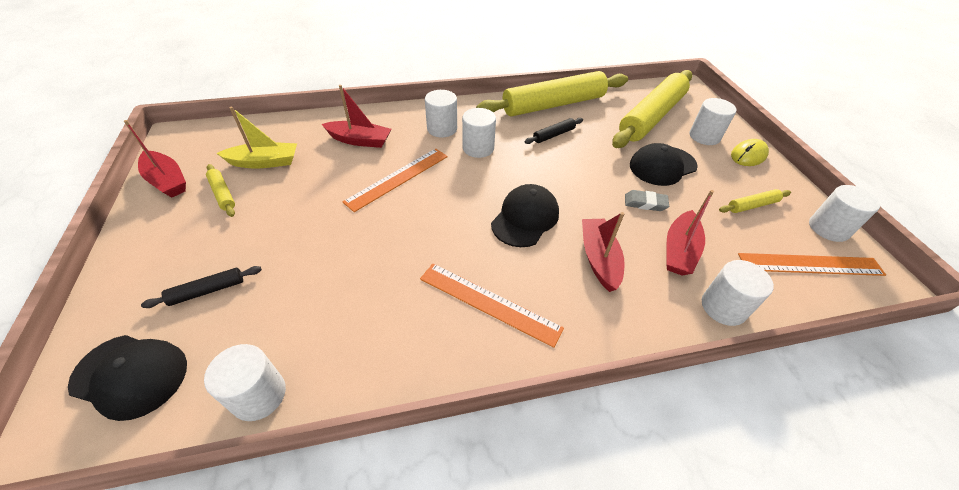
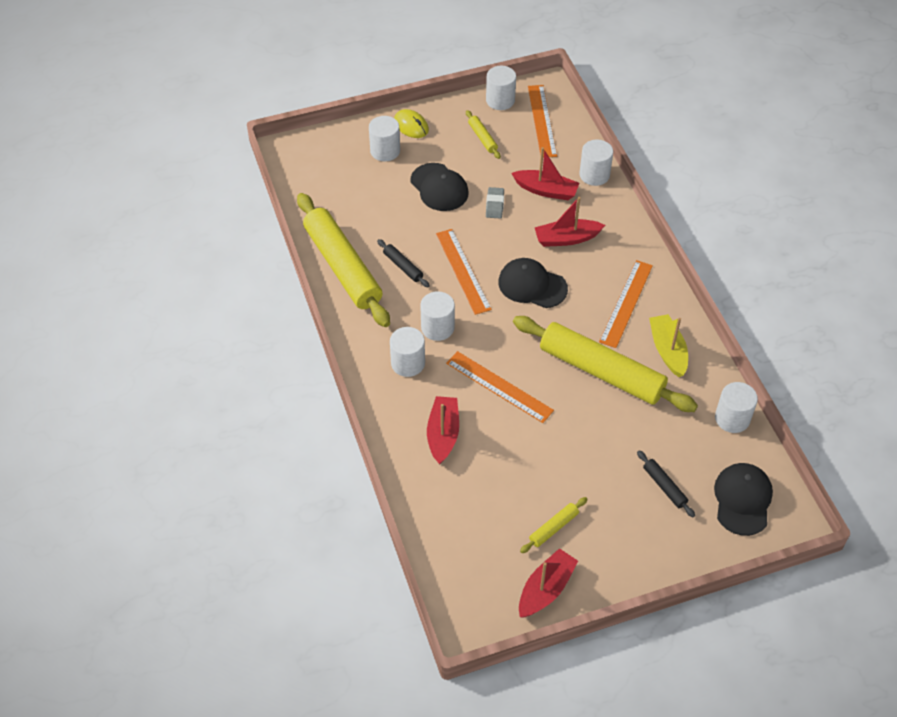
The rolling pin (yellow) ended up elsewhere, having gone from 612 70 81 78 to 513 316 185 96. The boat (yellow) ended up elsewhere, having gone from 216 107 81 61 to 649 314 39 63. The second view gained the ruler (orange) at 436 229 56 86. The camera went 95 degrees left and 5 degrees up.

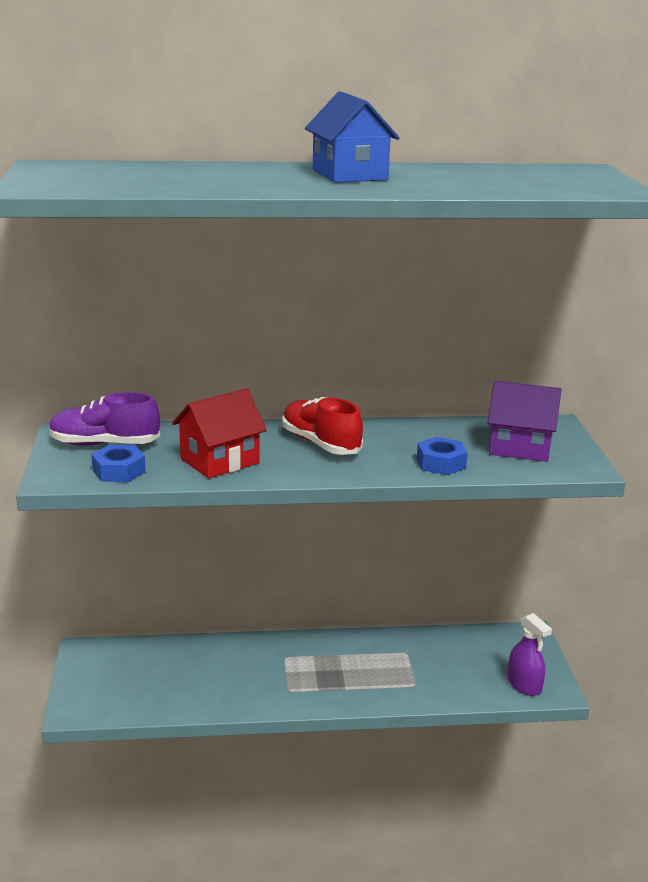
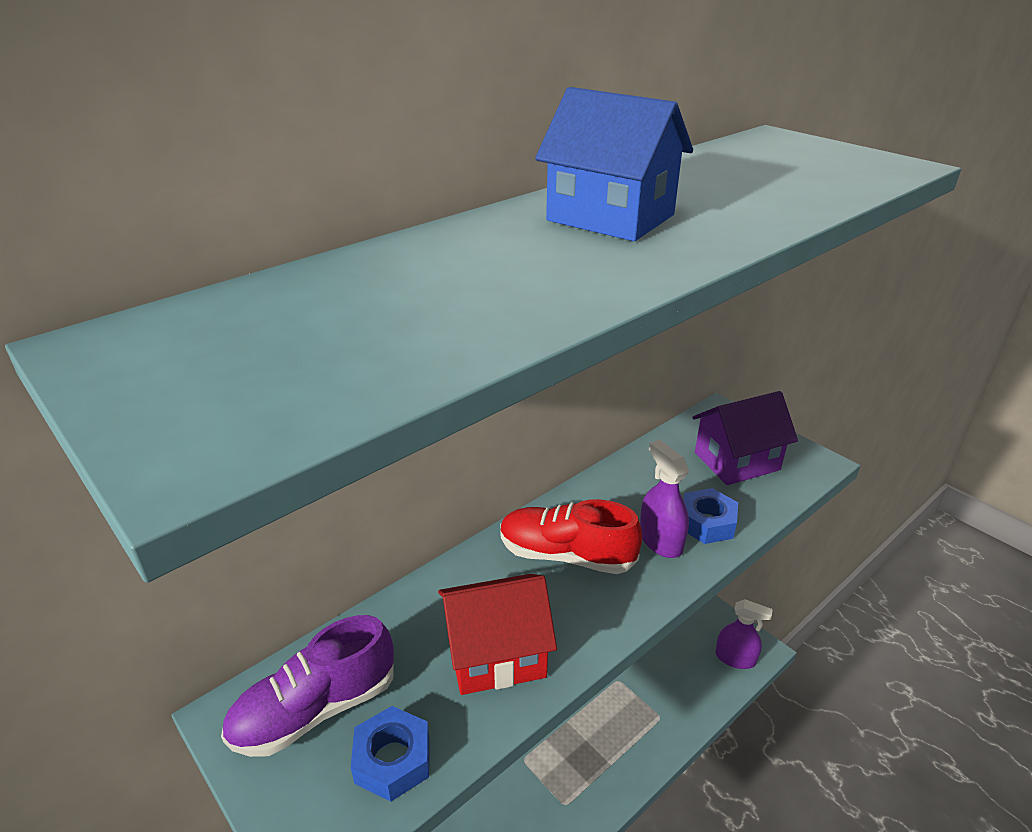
The house (red) at 172 389 95 89 ended up facing another way, 60 degrees clockwise from before. The second view gained the spray bottle (purple) at 640 440 49 118. The camera went 35 degrees left and 10 degrees up.

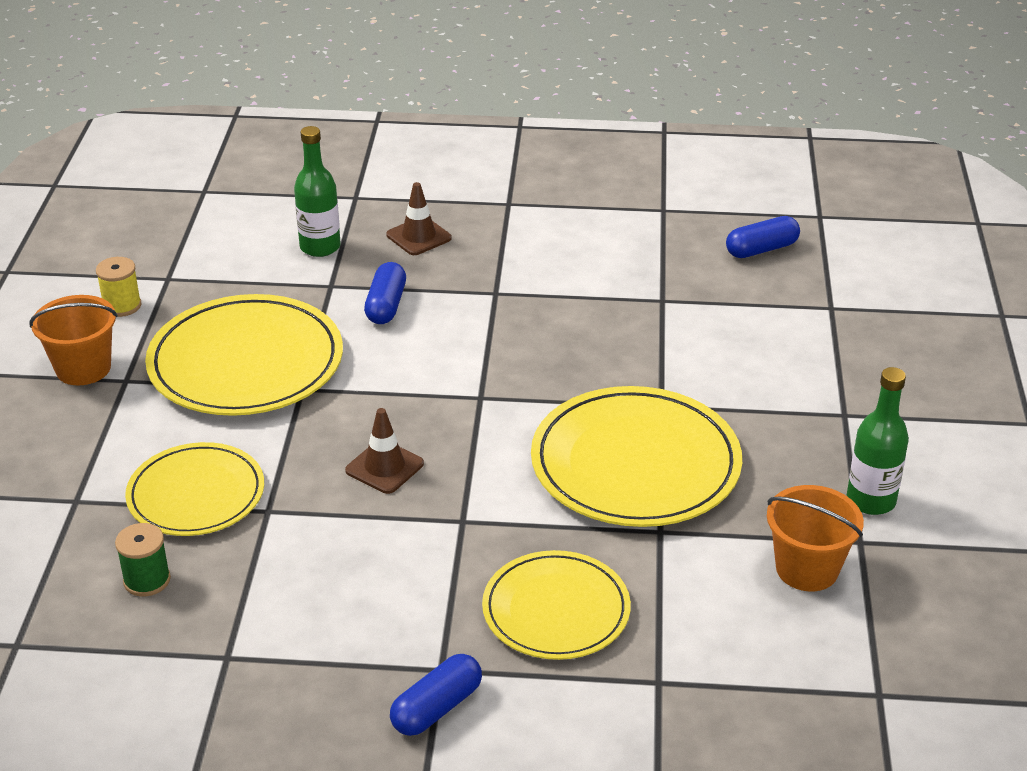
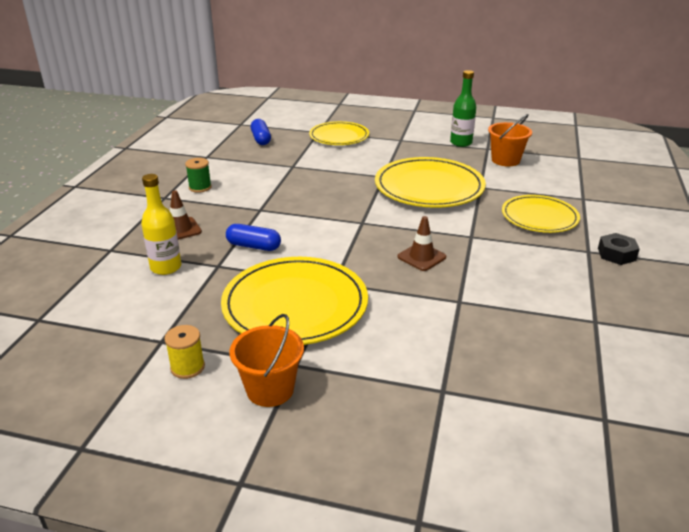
What was the bottle (green) at 294 126 47 131 turned into the bottle (yellow) at 141 174 40 101. The plate (yellow) ended up elsewhere, having gone from 125 442 139 94 to 309 121 60 24. The spool (green) ended up elsewhere, having gone from 115 523 56 73 to 185 158 27 35. Where the capsule (blue) stood at 390 654 92 82, the nut (black) came to stand at 598 233 42 32. The camera went 80 degrees left and 5 degrees down.

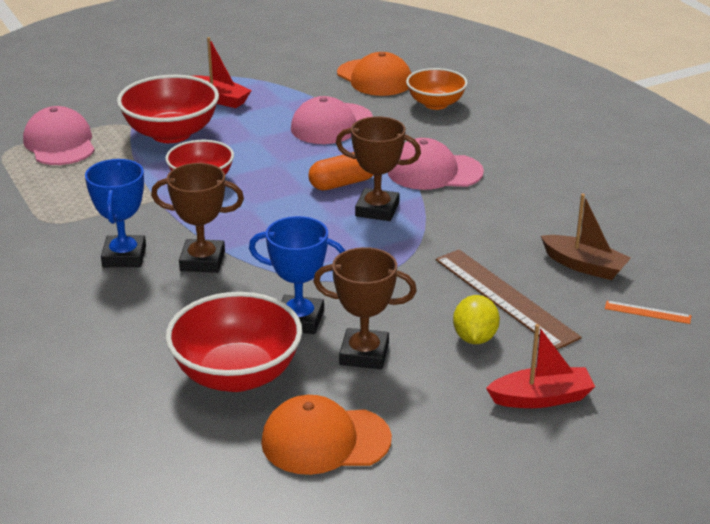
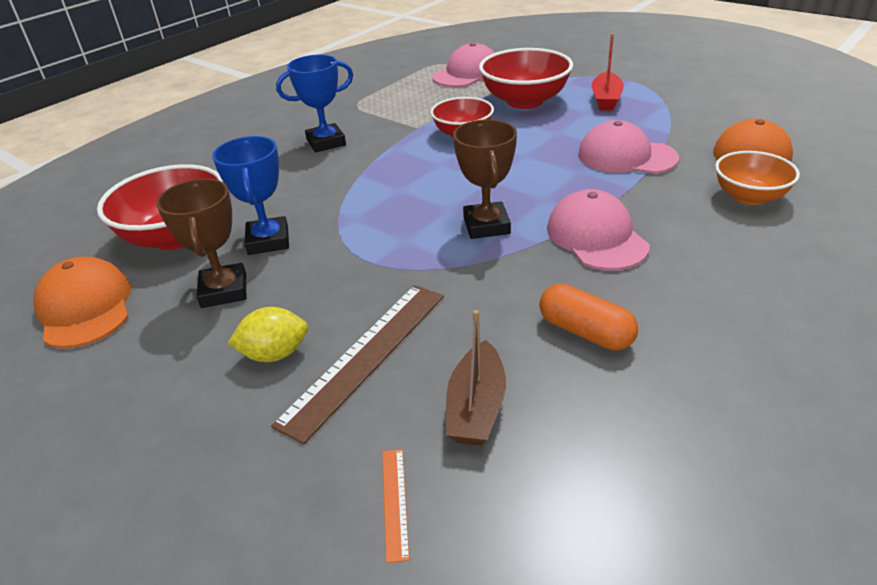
The capsule (orange) ended up elsewhere, having gone from 309 152 65 38 to 539 284 99 67. The second view lost the trophy (brown) at 151 163 93 110. The second view lost the boat (red) at 486 324 109 84. The camera went 70 degrees right and 5 degrees up.

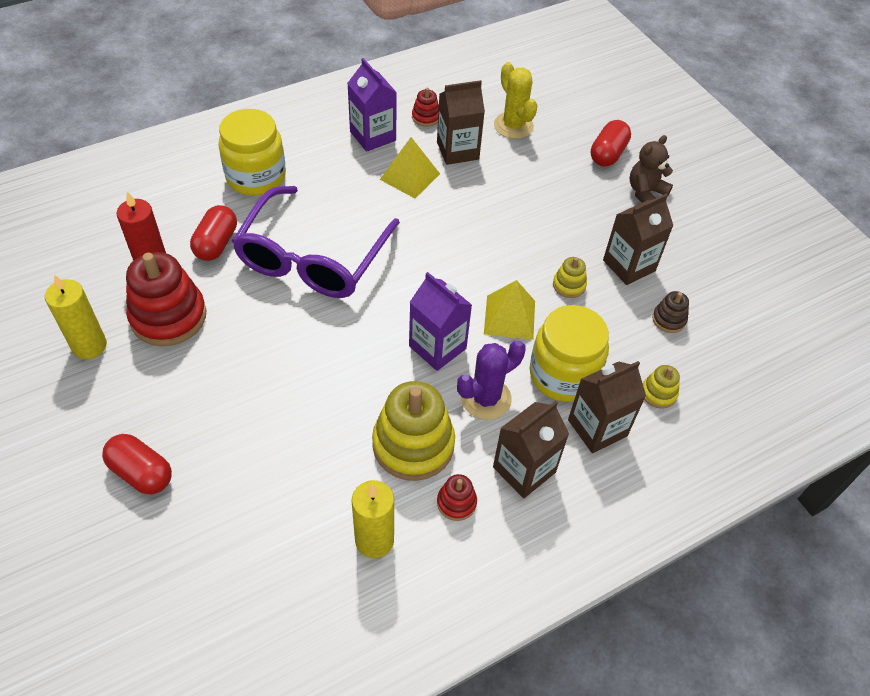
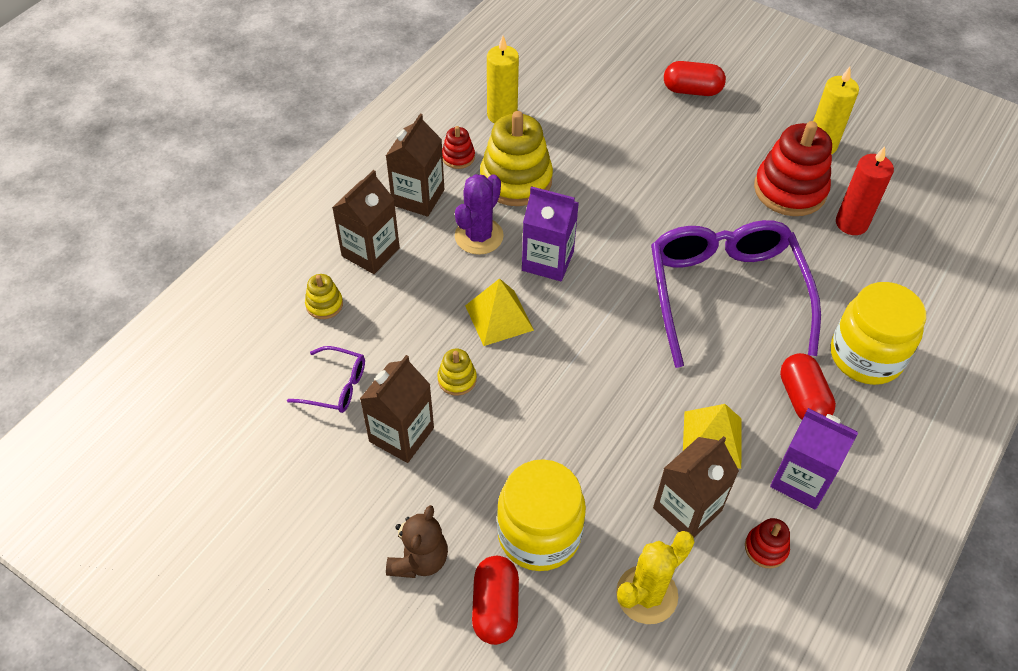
The cactus (yellow) at 494 62 43 77 ended up facing another way, 75 degrees counterclockwise from before. The capsule (red) ended up elsewhere, having gone from 190 205 47 56 to 780 353 56 67. Where the stacking toy (brown) stood at 652 291 37 42, the glasses (purple) came to stand at 287 346 78 67. The jar (yellow) ended up elsewhere, having gone from 530 305 79 97 to 497 459 89 112. The camera went 155 degrees right and 0 degrees up.

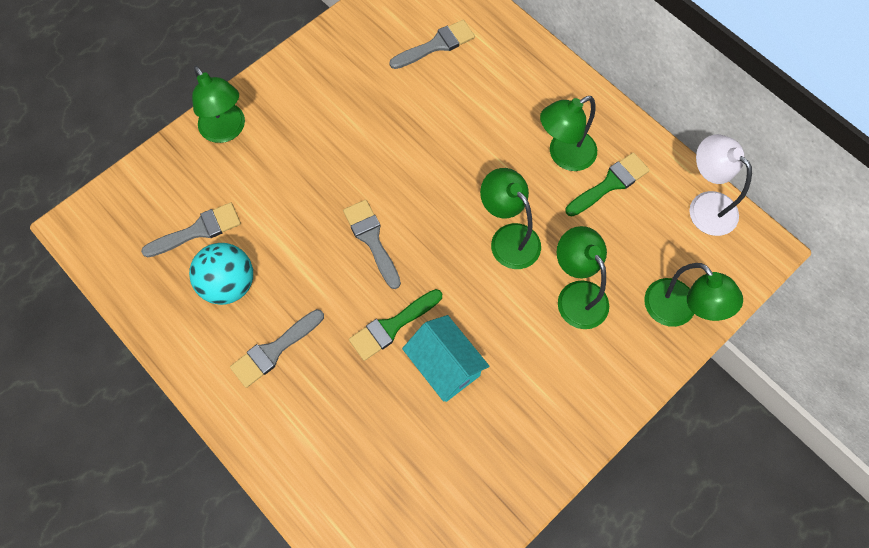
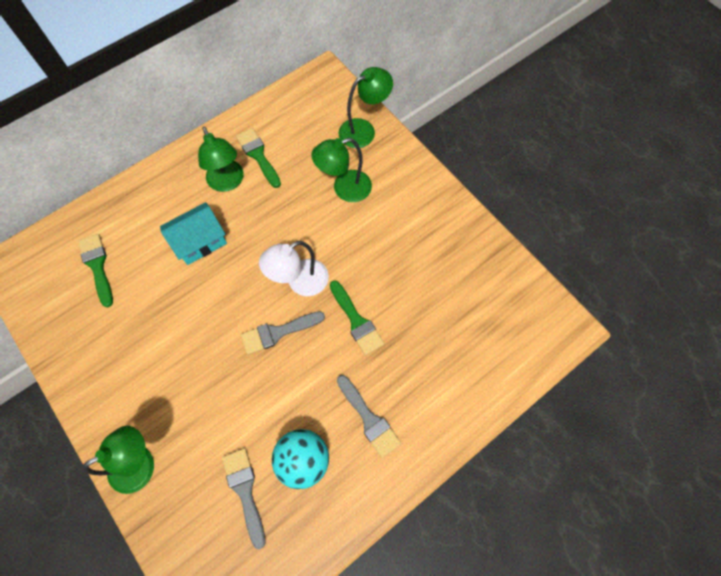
What was the brush (grey) at 389 20 86 49 turned into the brush (green) at 78 234 35 73. The lamp (white) ended up elsewhere, having gone from 689 134 63 102 to 259 241 70 55. The second view lost the lamp (green) at 480 168 61 101. The house (turquoise) ended up elsewhere, having gone from 402 315 87 87 to 160 202 67 63. The camera went 85 degrees left and 0 degrees up.

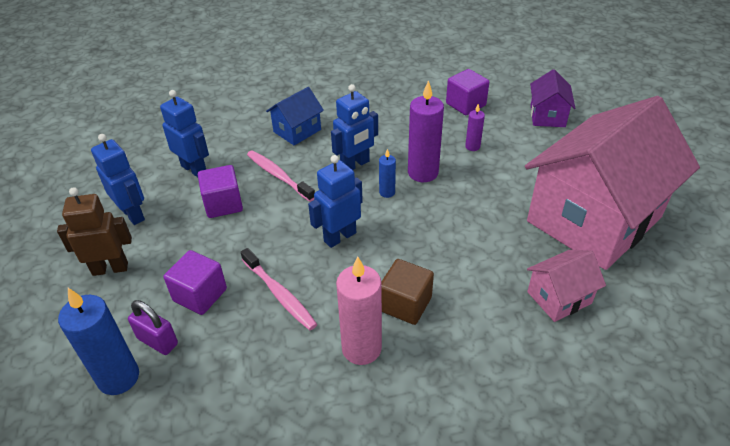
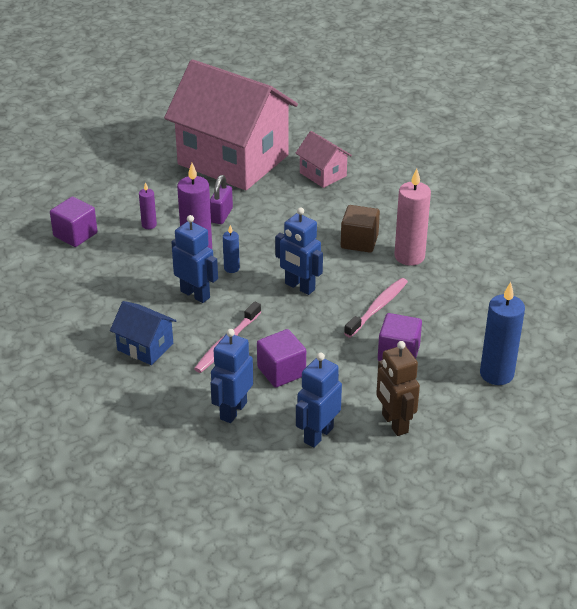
The second view lost the house (purple) at 530 69 45 58. The padlock (purple) ended up elsewhere, having gone from 128 300 50 55 to 210 175 23 49. The camera went 105 degrees left and 5 degrees down.

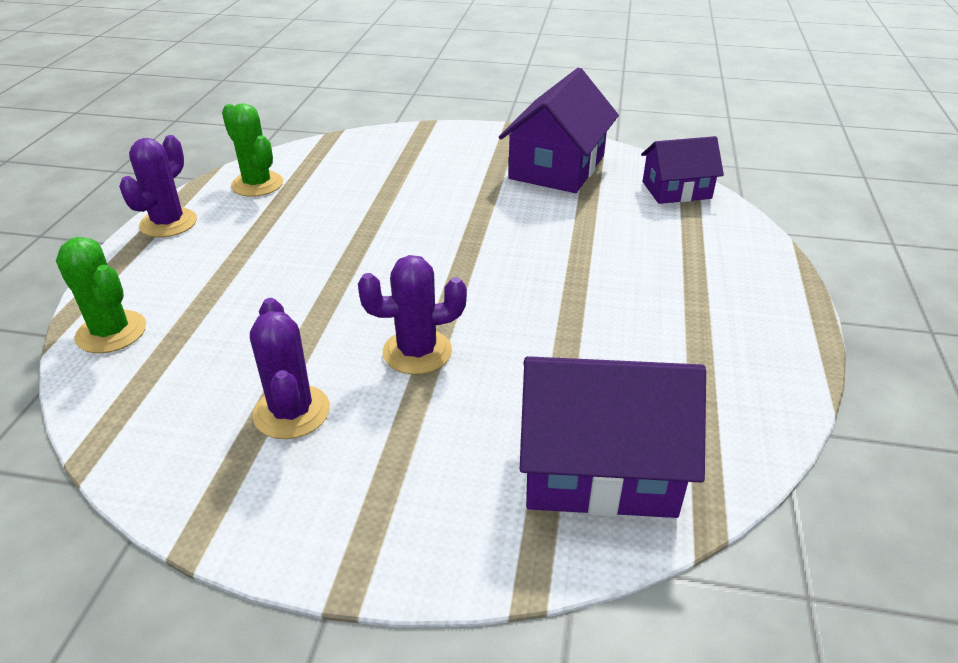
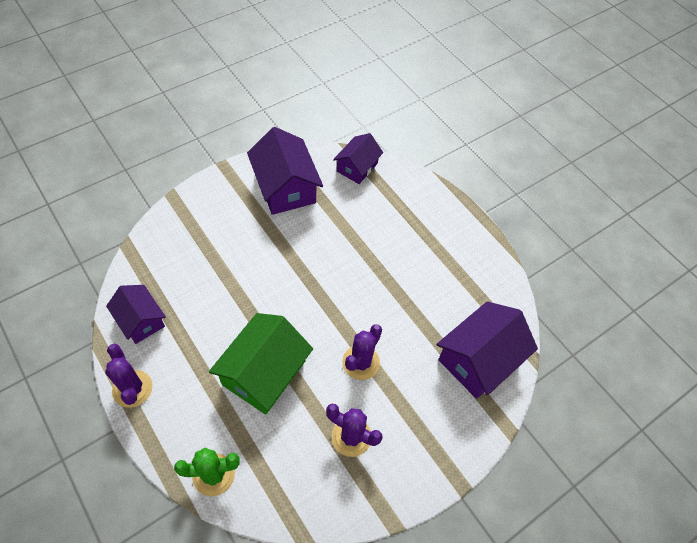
Where the cactus (green) stood at 222 103 61 94, the house (purple) came to stand at 106 285 60 59. The second view gained the house (green) at 209 313 104 101. The camera went 50 degrees left and 20 degrees up.

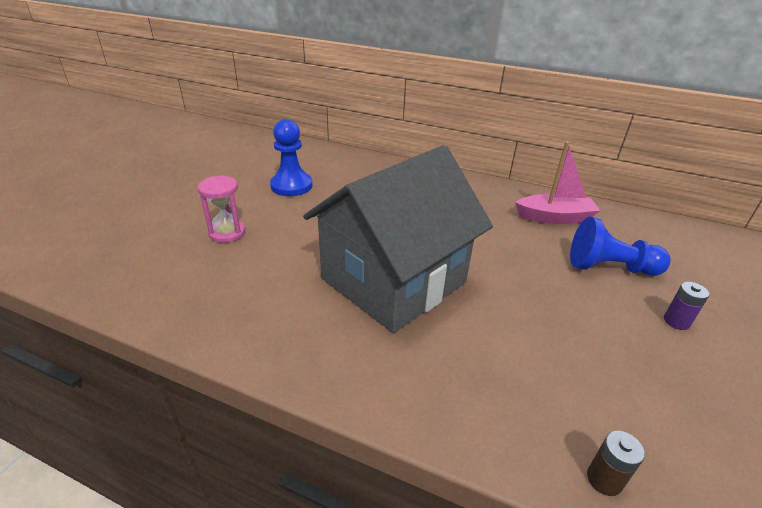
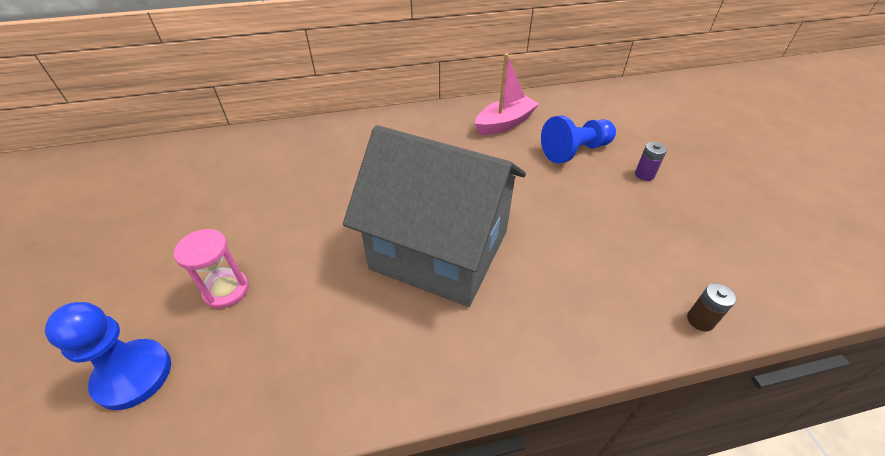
The pawn (blue) ended up elsewhere, having gone from 270 119 42 77 to 45 302 126 108. The house (grey) at 303 145 190 188 ended up facing another way, 75 degrees counterclockwise from before. The camera went 35 degrees left and 10 degrees up.

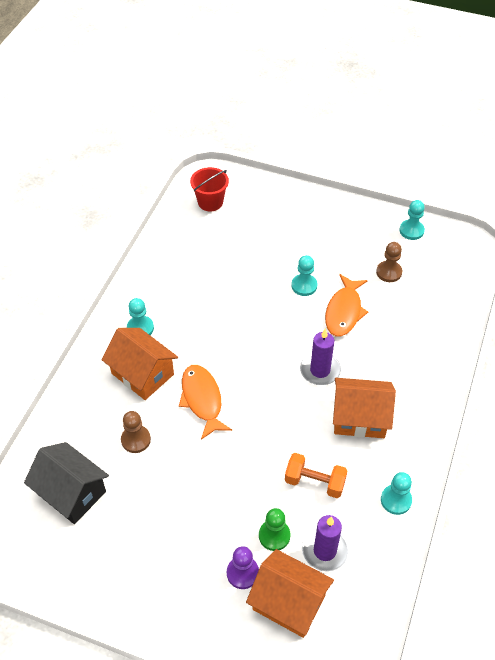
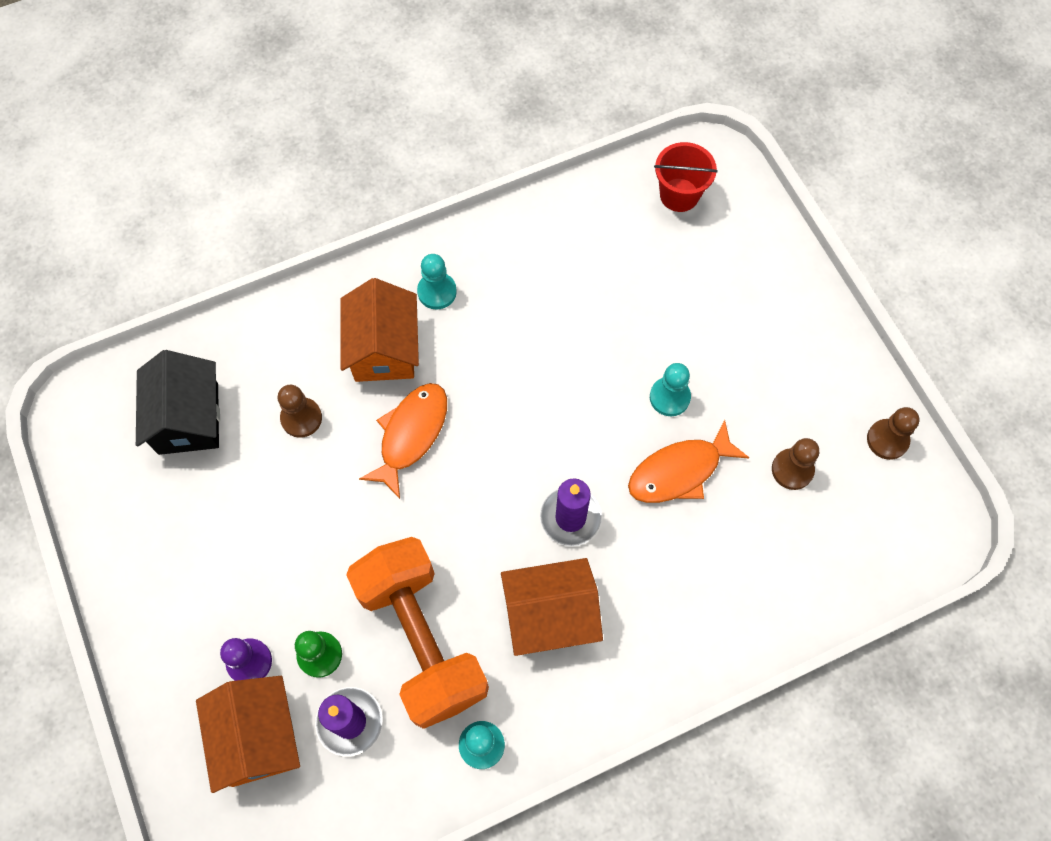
What was the pawn (turquoise) at 399 200 26 40 turned into the pawn (brown) at 867 407 53 53. The house (orange) at 333 378 63 60 ended up facing another way, 60 degrees counterclockwise from before. The size of the dumbbell (orange) at 285 453 63 45 changed by a factor of 1.98. The camera went 45 degrees right and 15 degrees up.

